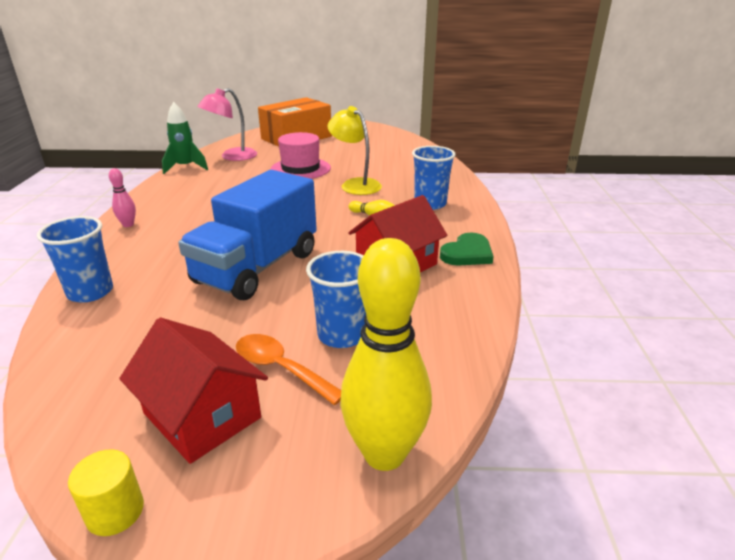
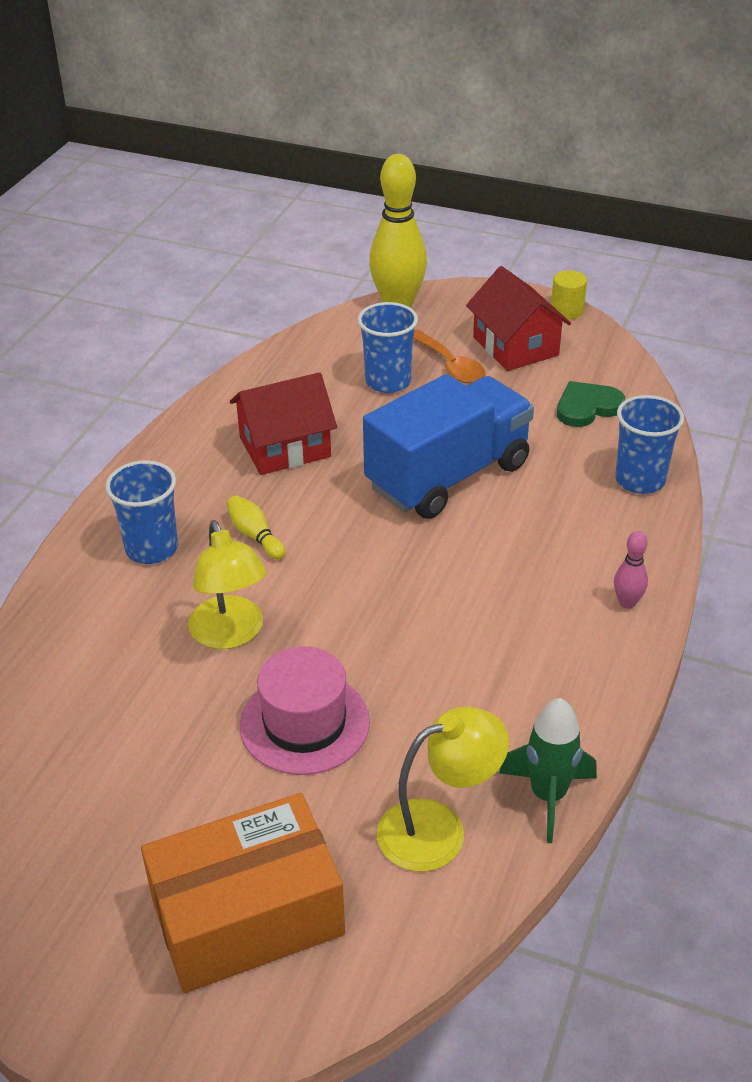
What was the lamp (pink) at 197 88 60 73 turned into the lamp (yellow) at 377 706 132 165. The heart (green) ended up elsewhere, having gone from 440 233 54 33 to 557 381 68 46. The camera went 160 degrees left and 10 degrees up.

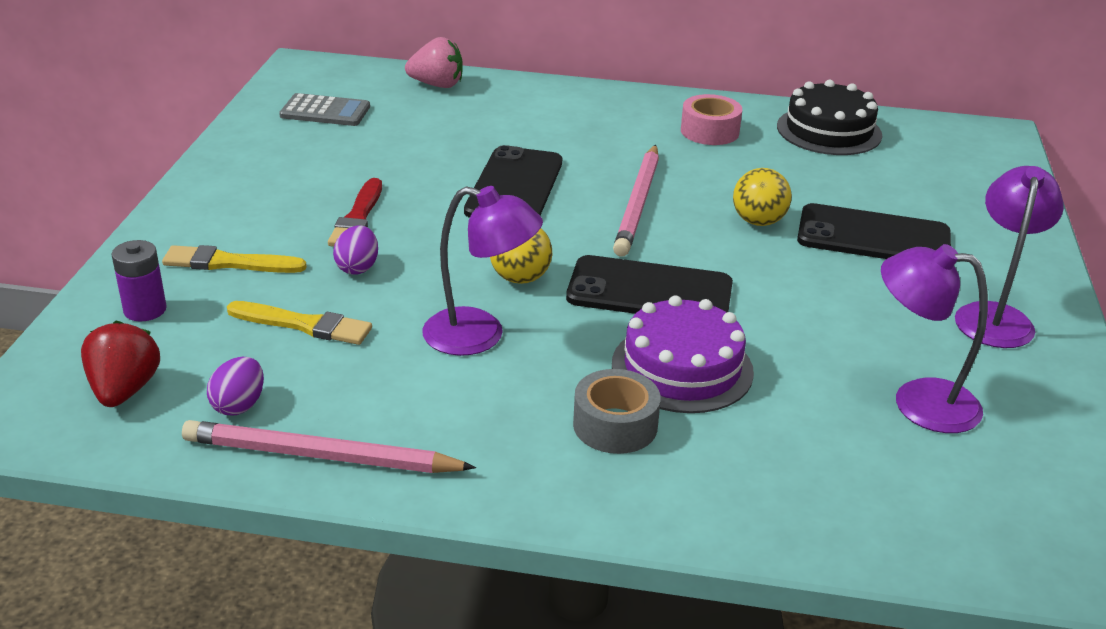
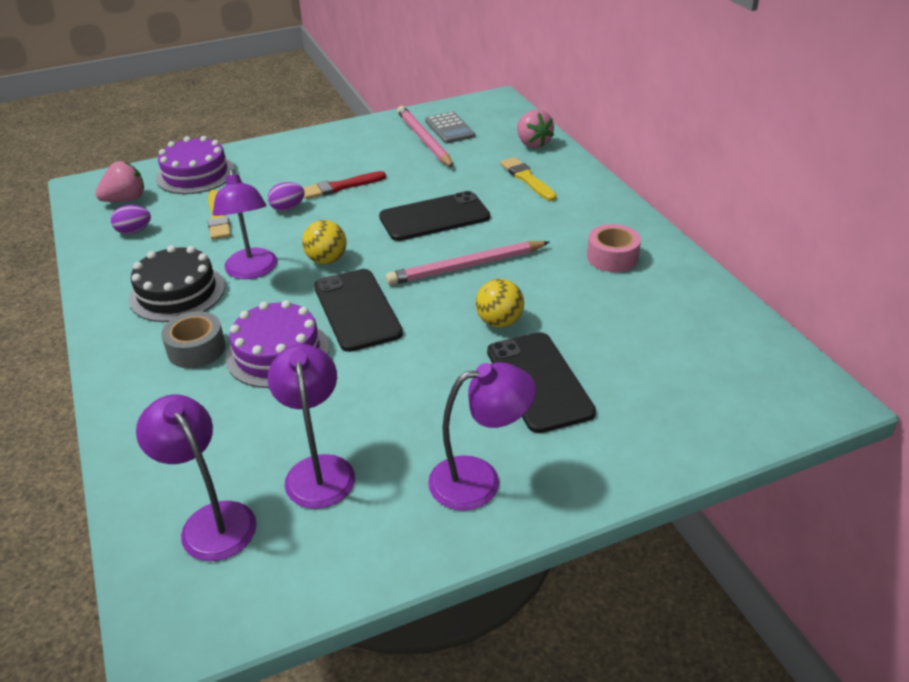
The cake (black) ended up elsewhere, having gone from 777 80 105 75 to 129 245 96 77. Where the battery (purple) stood at 111 240 56 82, the cake (purple) came to stand at 156 136 79 58. The brush (yellow) ended up elsewhere, having gone from 162 245 145 28 to 500 157 57 44. What was the strawberry (red) at 81 321 79 86 turned into the strawberry (pink) at 95 161 49 41. The pencil (pink) ended up elsewhere, having gone from 182 420 294 53 to 397 106 57 62. The second view gained the lamp (purple) at 136 394 121 167. The camera went 60 degrees right and 5 degrees up.

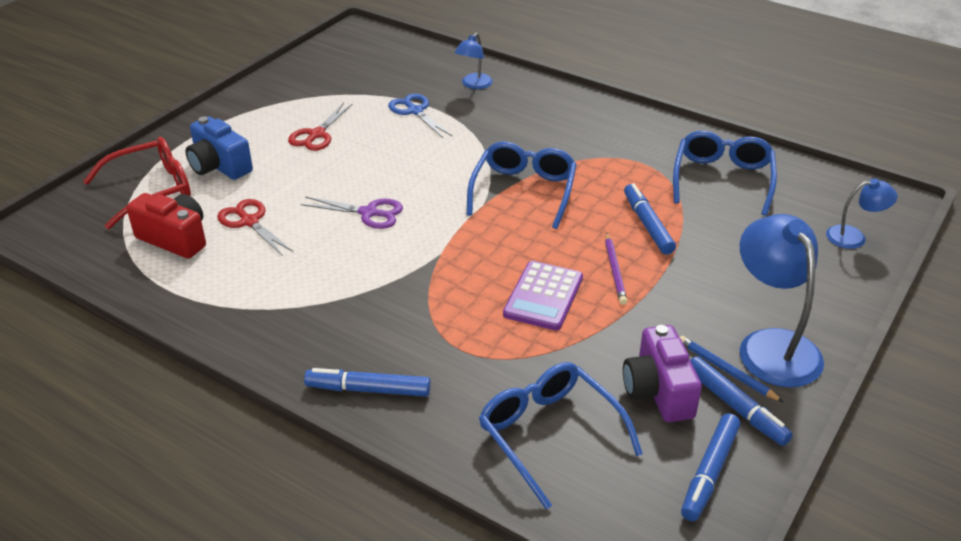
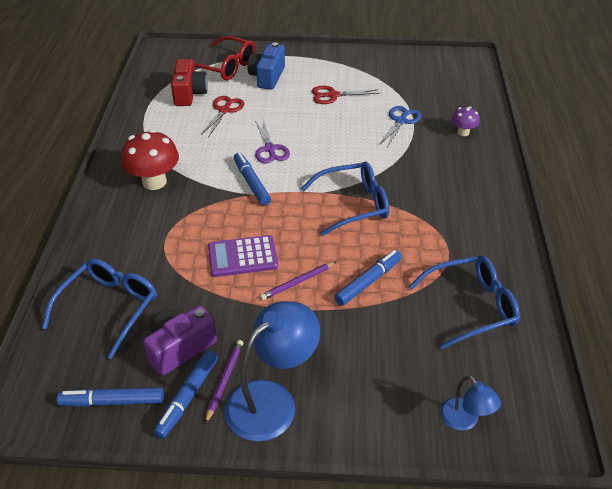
Where the lamp (blue) stood at 455 33 38 56, the mushroom (purple) came to stand at 451 106 29 30. What was the pencil (blue) at 680 336 103 66 turned into the pencil (purple) at 205 340 38 84. The marker (blue) ended up elsewhere, having gone from 304 368 127 29 to 234 152 37 54. The second view gained the mushroom (red) at 121 129 58 61. The camera went 60 degrees right and 5 degrees up.

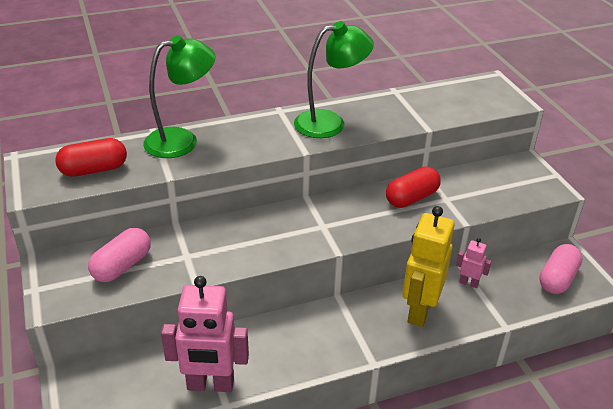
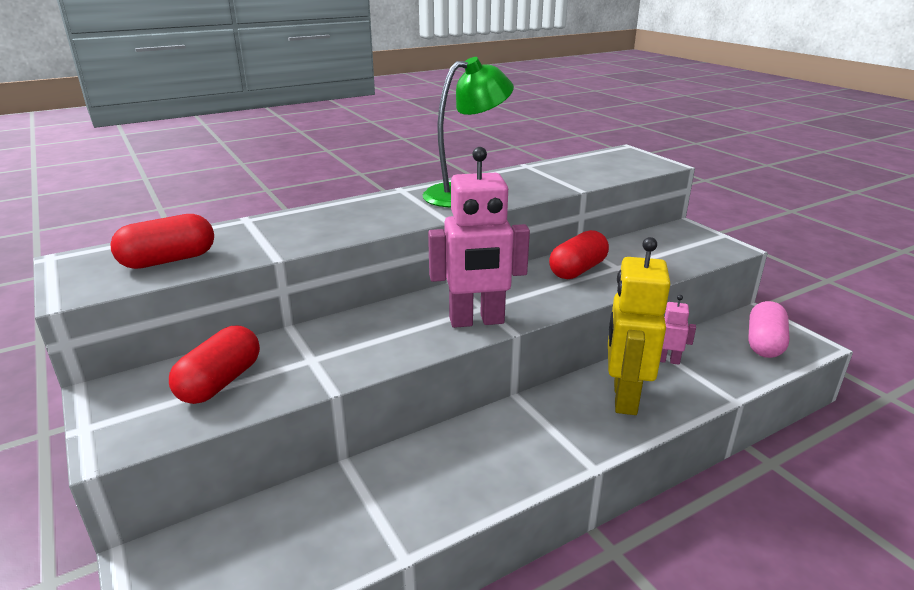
The second view lost the lamp (green) at 143 35 72 123. What was the capsule (pink) at 88 228 63 54 turned into the capsule (red) at 169 326 91 78. The robot (pink) ended up elsewhere, having gone from 161 276 88 116 to 428 147 102 181. The camera went 10 degrees left and 10 degrees down.

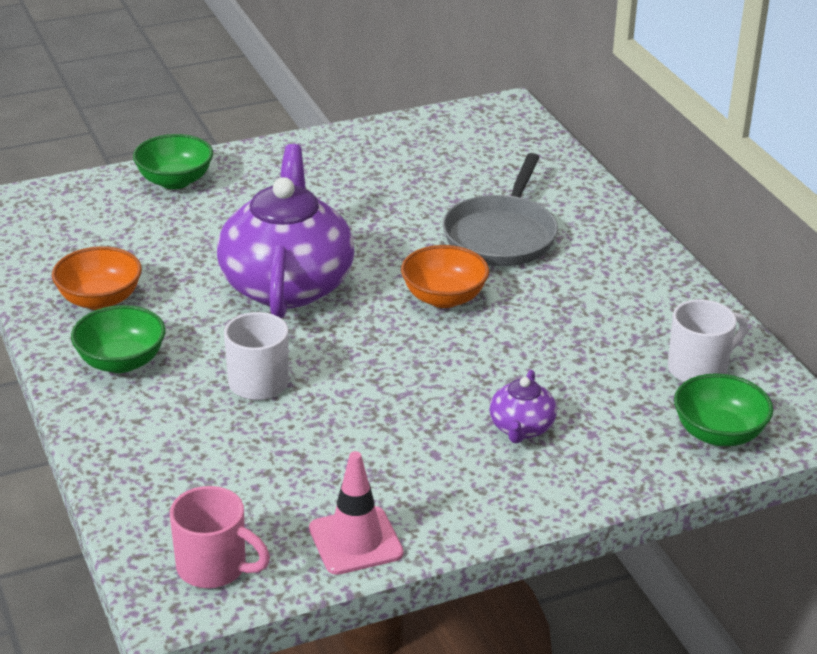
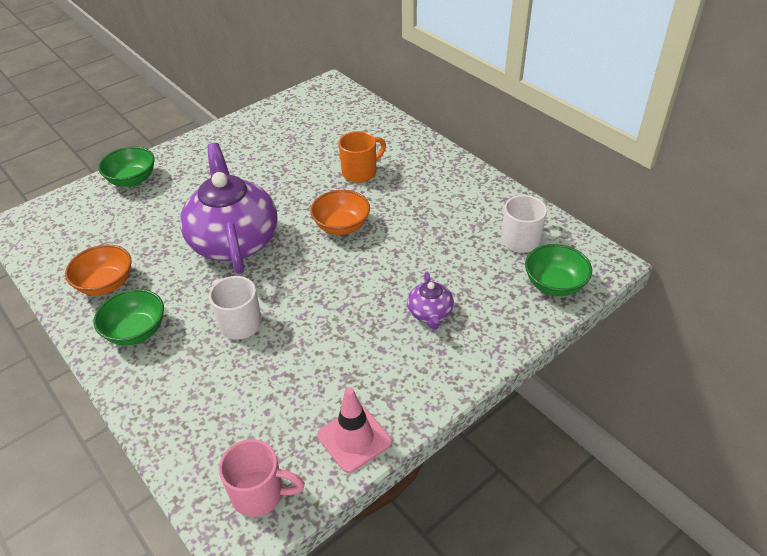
Where the pan (grey) stood at 443 153 115 113, the mug (orange) came to stand at 338 131 48 52. The camera went 15 degrees left and 10 degrees up.

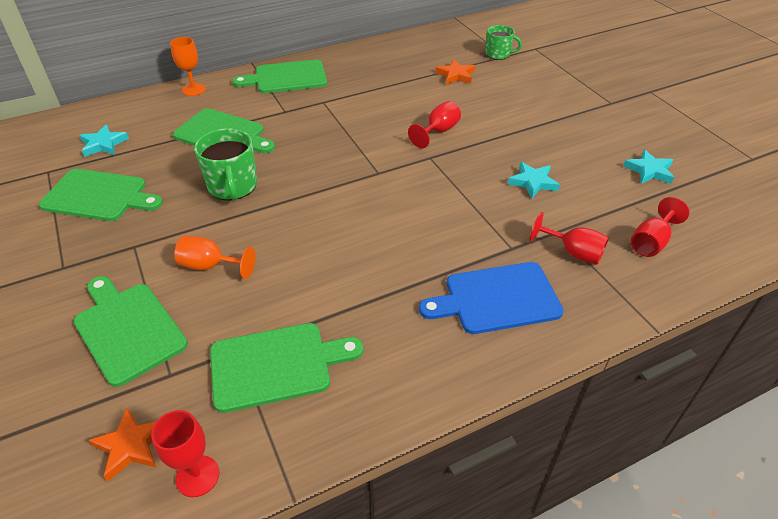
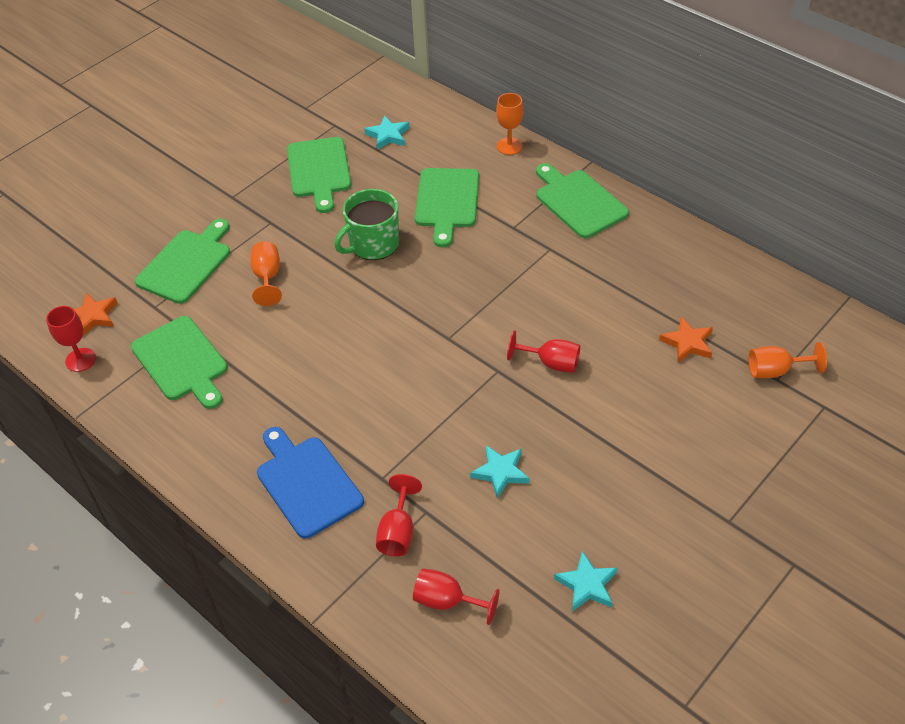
Where the mug (green) stood at 486 25 36 35, the goblet (orange) came to stand at 749 342 78 36. The camera went 70 degrees right and 5 degrees up.

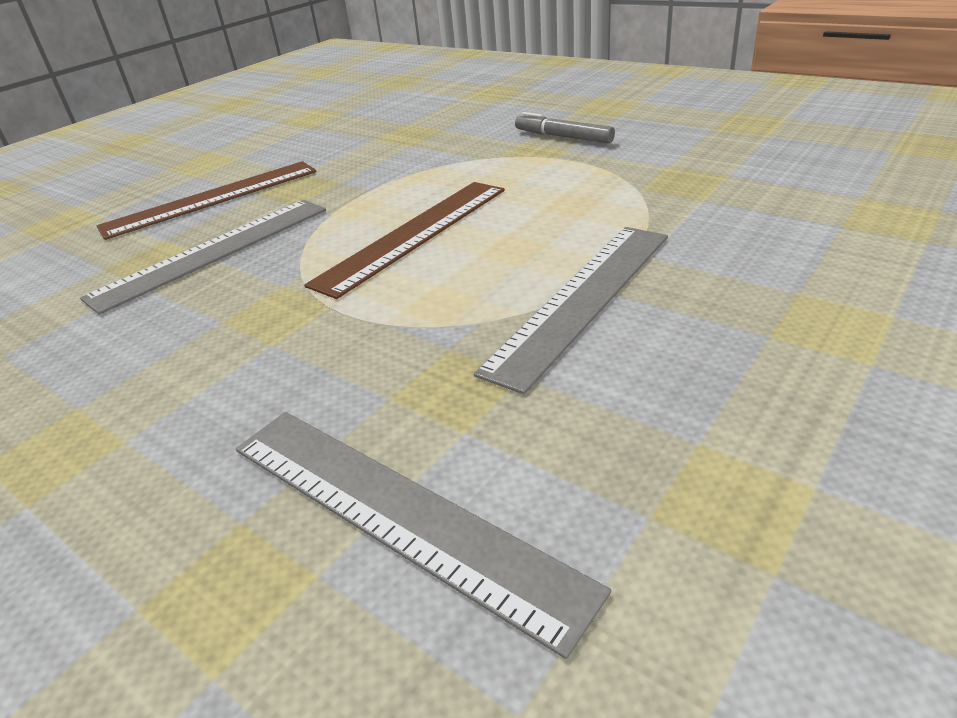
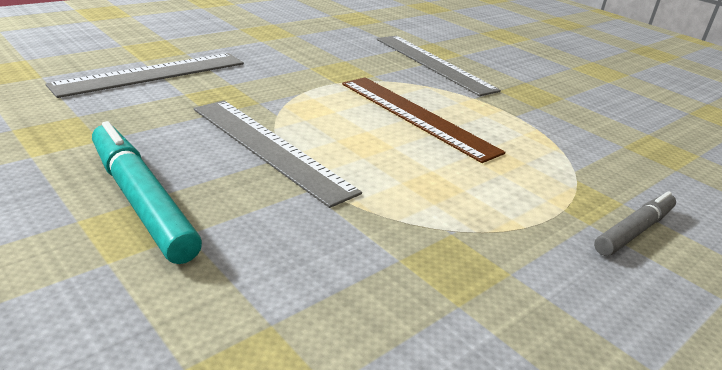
The second view lost the ruler (brown) at 97 161 220 79. The second view gained the marker (turquoise) at 92 121 110 143. The camera went 95 degrees right and 5 degrees down.

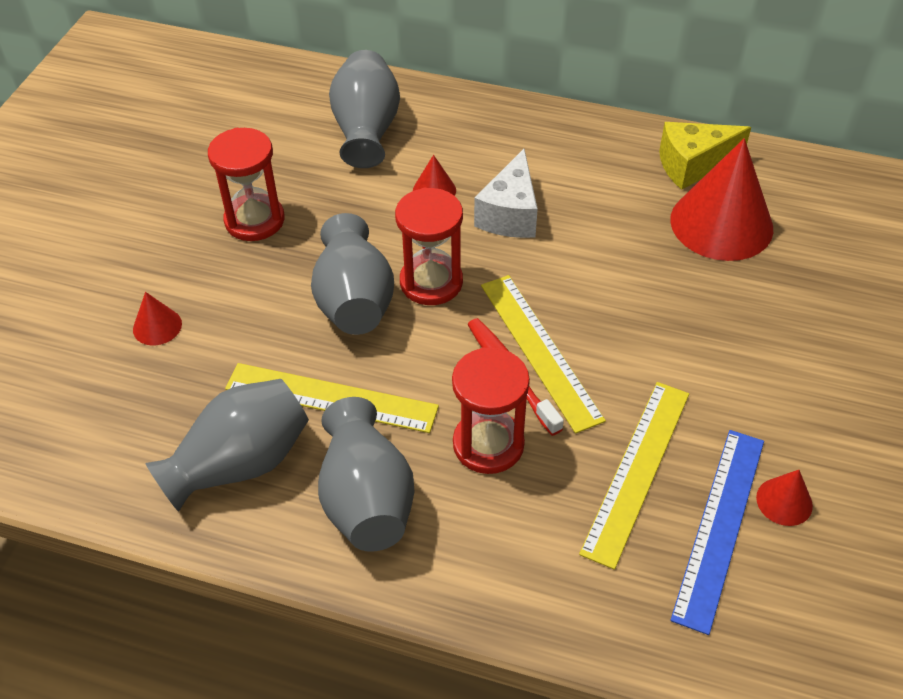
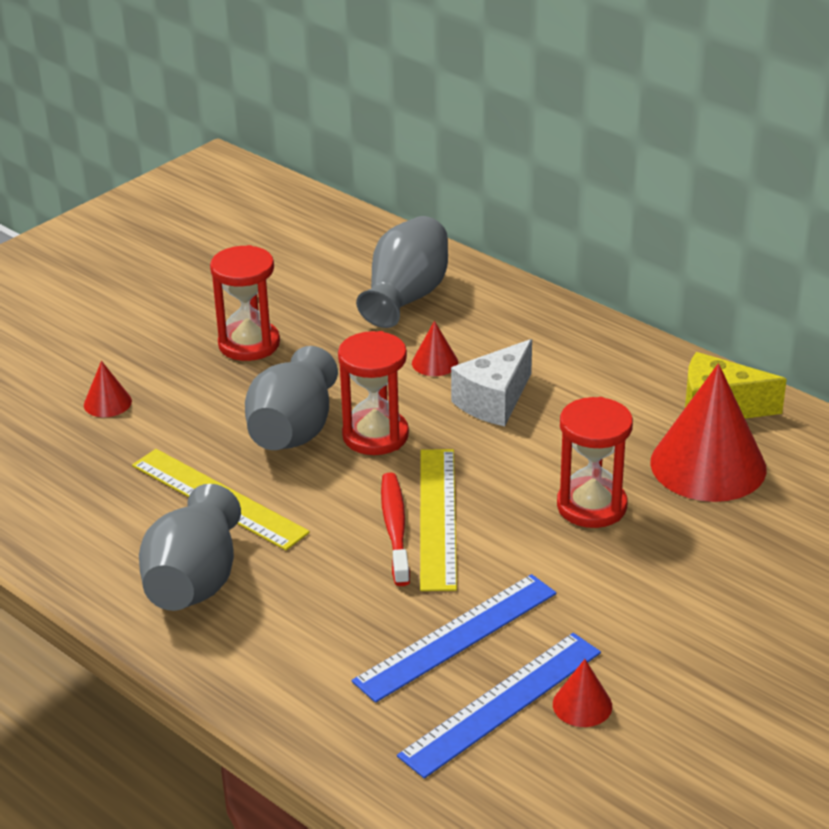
The hourglass (red) ended up elsewhere, having gone from 452 347 78 127 to 557 397 76 131. The second view lost the vase (grey) at 145 379 164 133. What was the ruler (yellow) at 579 382 110 188 turned into the ruler (blue) at 352 574 204 129. The camera went 25 degrees right and 15 degrees down.

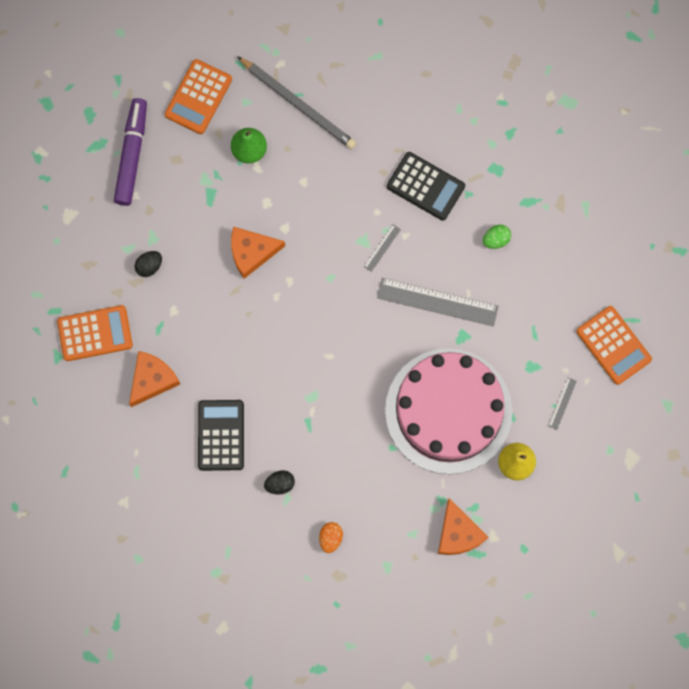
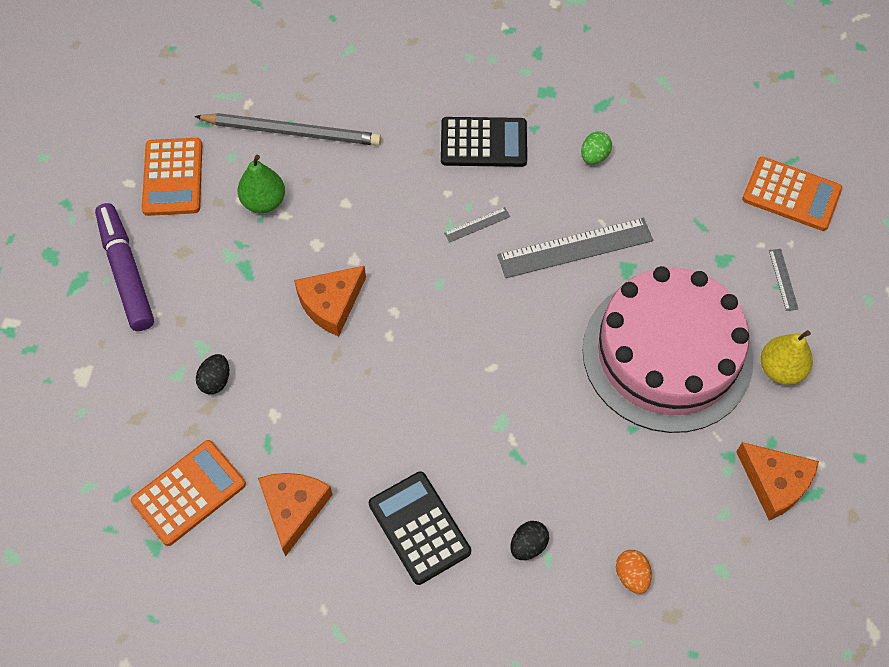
The ruler (grey) at 364 224 37 48 ended up facing another way, 60 degrees clockwise from before. The camera went 30 degrees left and 15 degrees down.

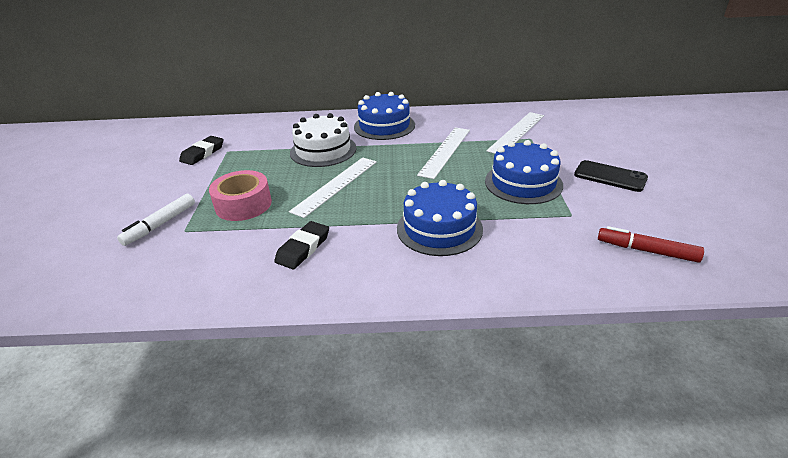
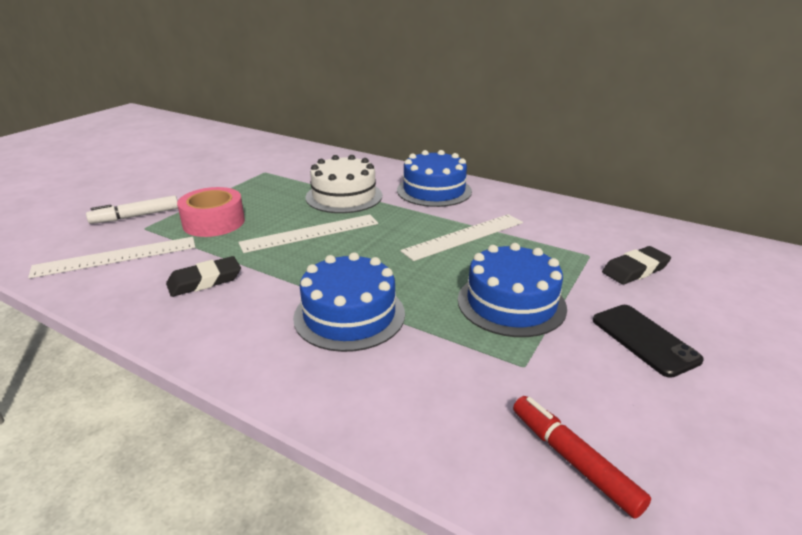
The ruler (white) ended up elsewhere, having gone from 486 112 58 42 to 28 237 167 42. The eraser (black) ended up elsewhere, having gone from 179 136 44 29 to 602 246 69 39. The camera went 30 degrees right and 5 degrees down.

